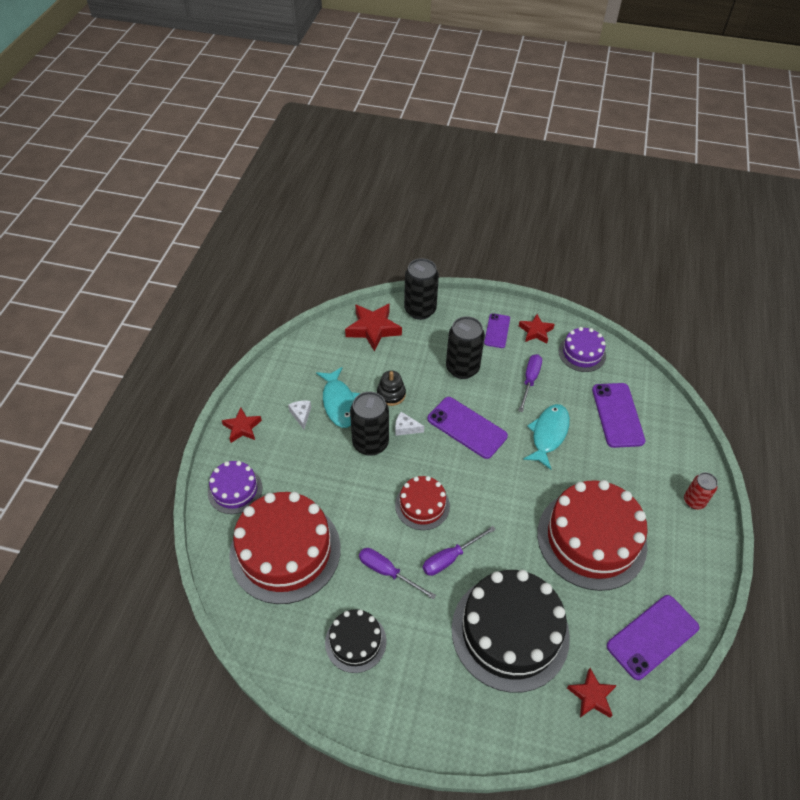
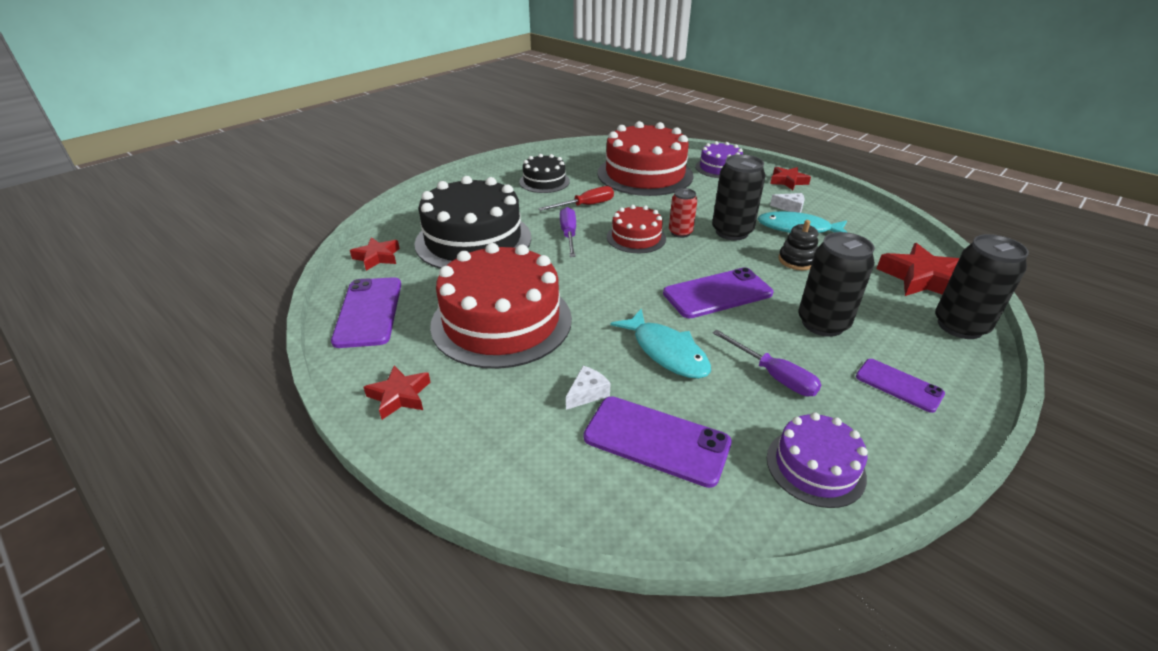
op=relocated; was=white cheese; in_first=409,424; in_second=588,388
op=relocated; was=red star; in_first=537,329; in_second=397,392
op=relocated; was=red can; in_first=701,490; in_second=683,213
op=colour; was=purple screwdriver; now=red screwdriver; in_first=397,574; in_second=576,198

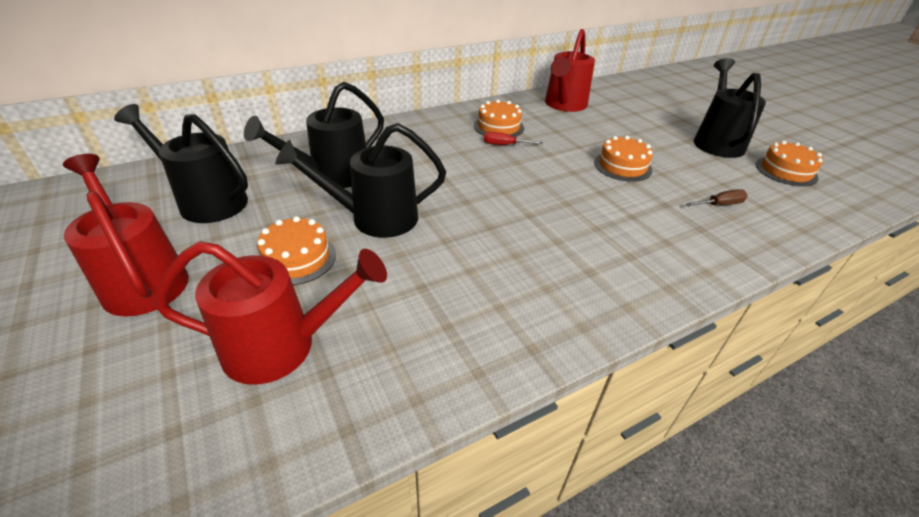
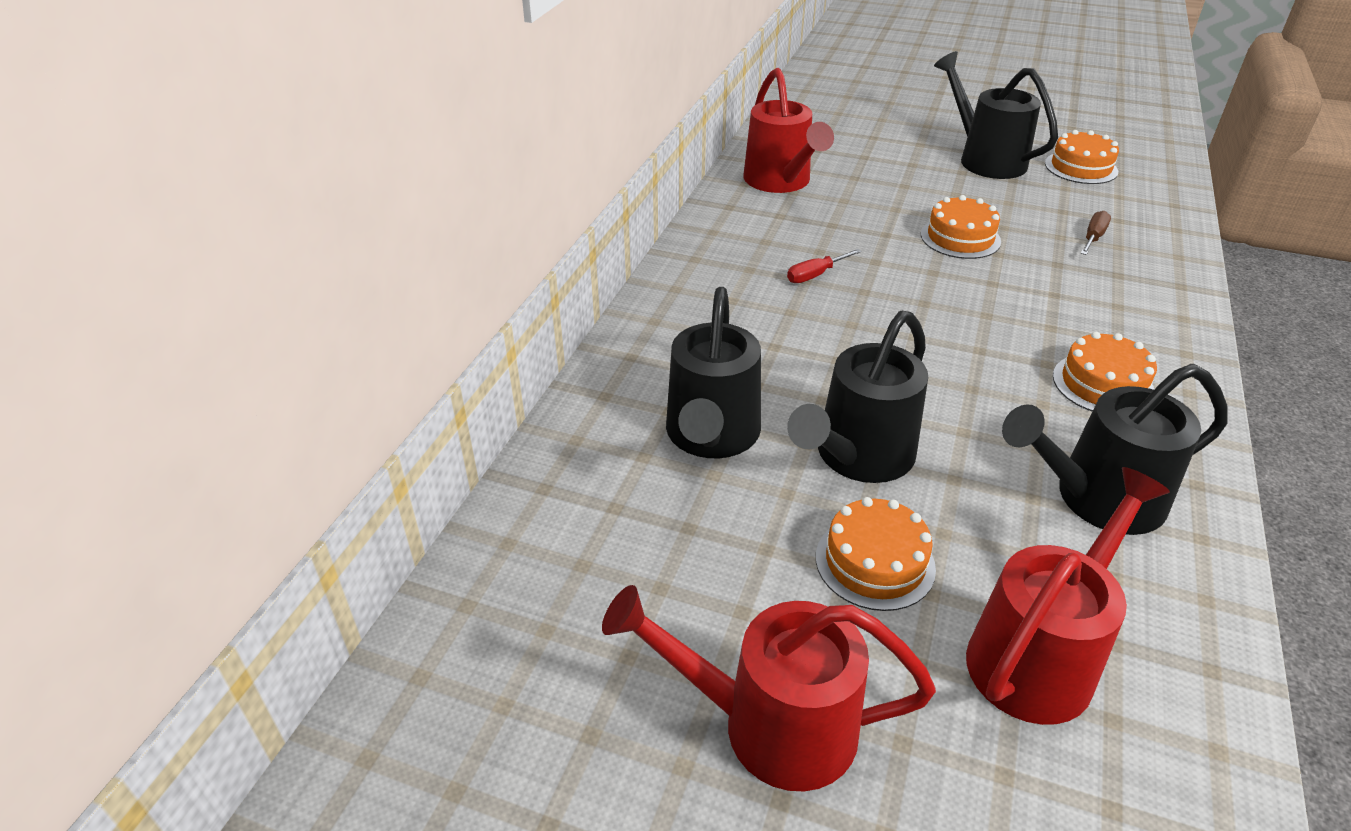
op=relocated; was=black watering can; in_first=181,163; in_second=1114,449
op=relocated; was=orange cake; in_first=499,118; in_second=1105,371

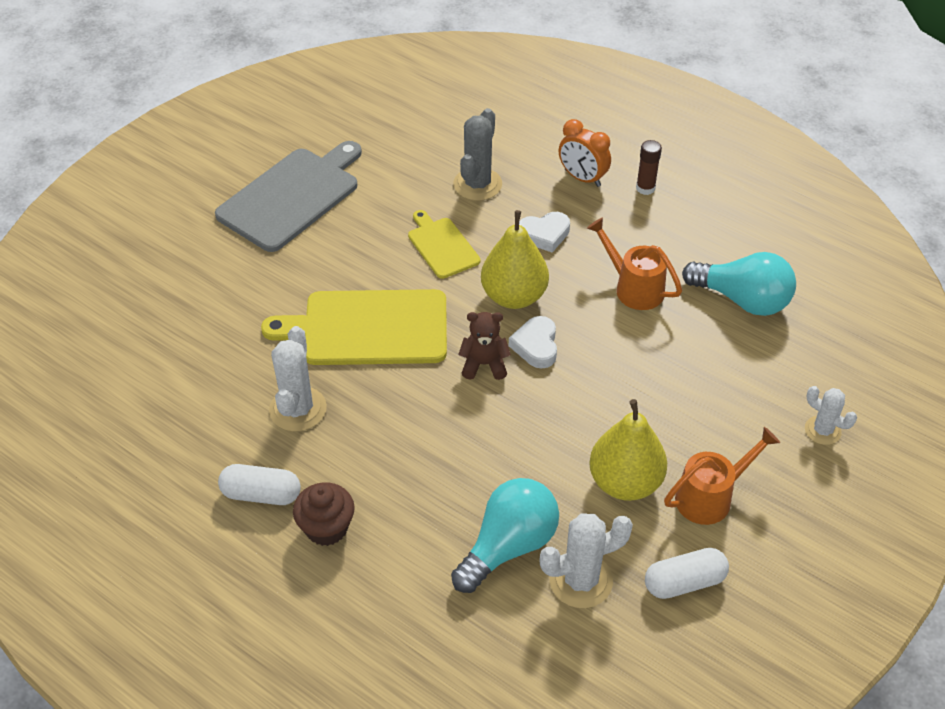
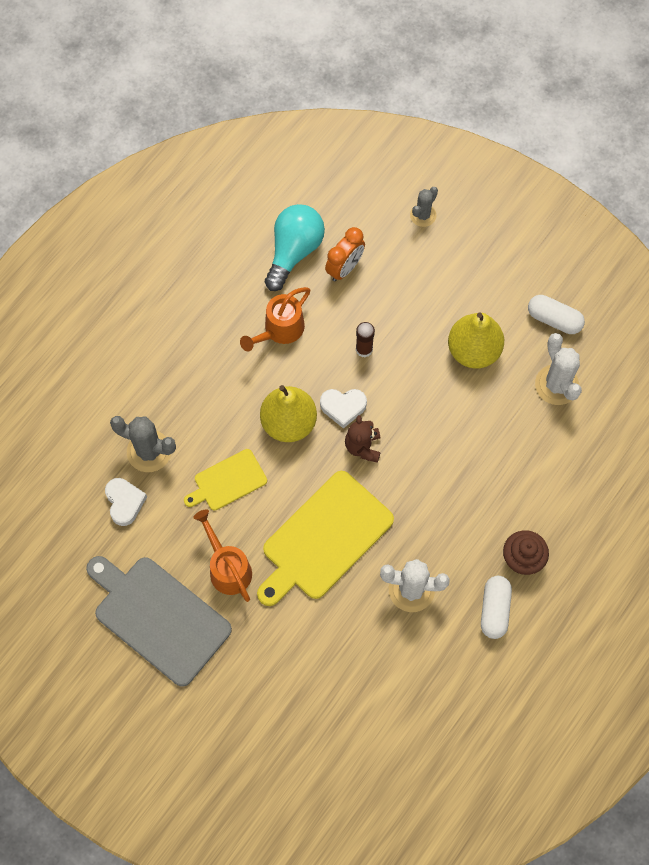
op=missing; was=turquoise light bulb; in_first=505,535
op=relocated; was=white heart; in_first=544,232; in_second=126,502
op=relocated; was=orange clock; in_first=585,153; in_second=345,254
op=relocated; was=brown glue stick; in_first=649,167; in_second=365,340
op=relocated; was=orange watering can; in_first=722,476; in_second=222,555
op=colour; was=white cactus; now=grey cactus; in_first=831,415; in_second=424,207
op=spun; was=yellow cutting board; in_first=354,327; in_second=325,538; clockwise=45
op=spun; was=white capsule; in_first=687,573; in_second=556,314; clockwise=-45

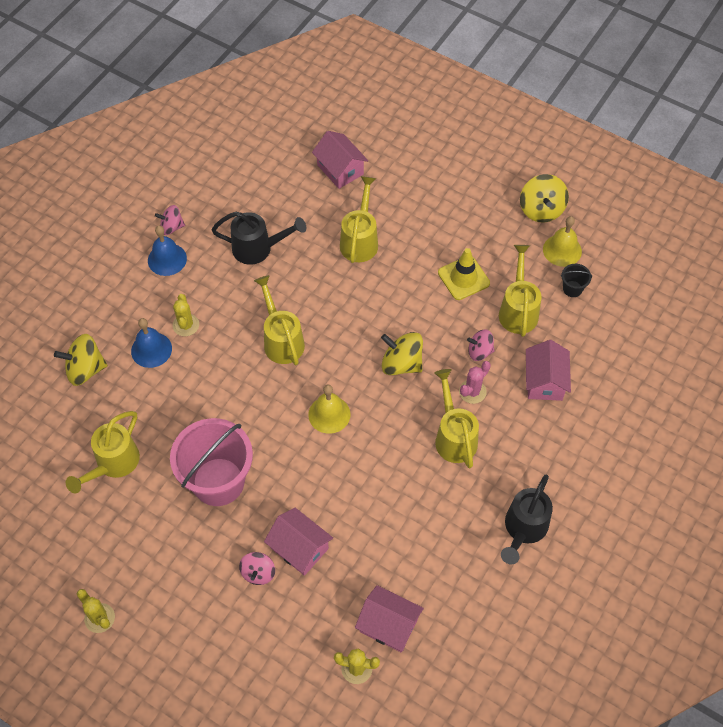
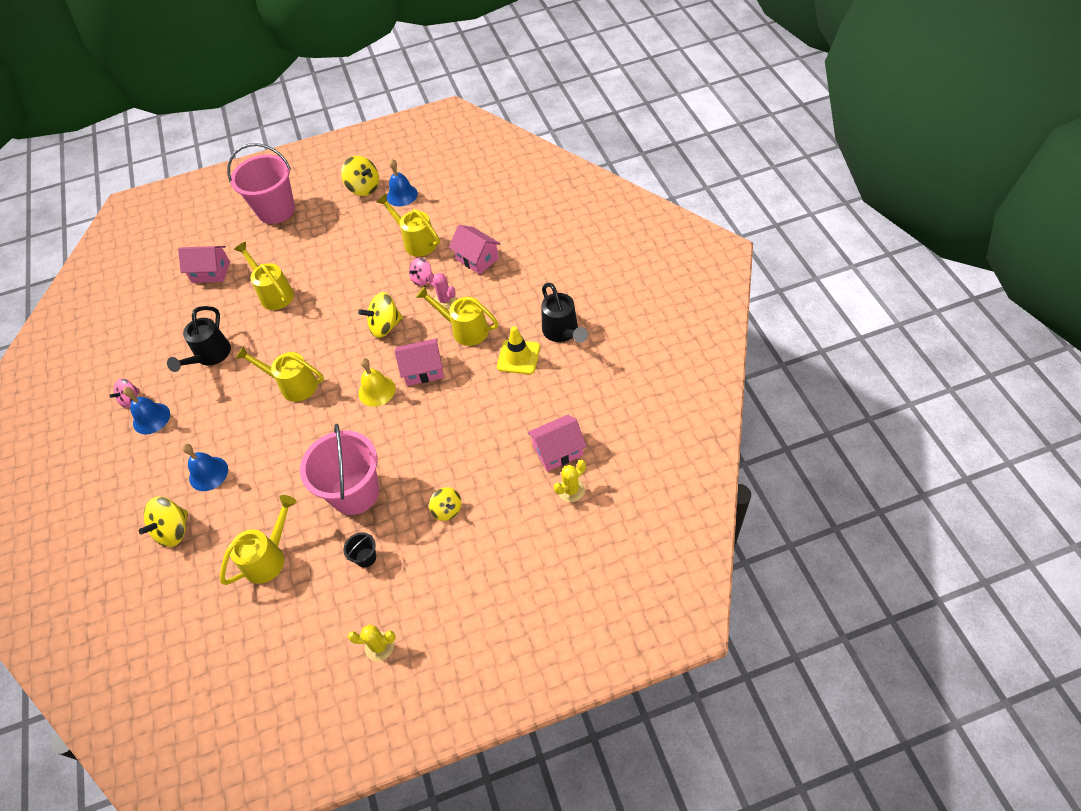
op=missing; was=yellow cactus; in_first=186,315
op=appeared; now=pink bucket; in_second=261,183
op=relocated; was=pink house; in_first=298,542; in_second=419,362
op=relocated; was=yellow traffic cone; in_first=464,274; in_second=518,350
op=relocated; was=black bucket; in_first=576,280; in_second=360,550
op=colour; was=pink spinning top; now=yellow spinning top; in_first=257,568; in_second=445,504
op=colour; was=yellow bell; now=blue bell; in_first=562,241; in_second=402,182
op=spun; was=yellow watering can; in_first=103,452; in_second=258,540; clockwise=-120
op=spun; was=black watering can; in_first=259,238; in_second=199,339; clockwise=150
op=spun; was=pink cactus; in_first=475,382; in_second=441,290; clockwise=-45

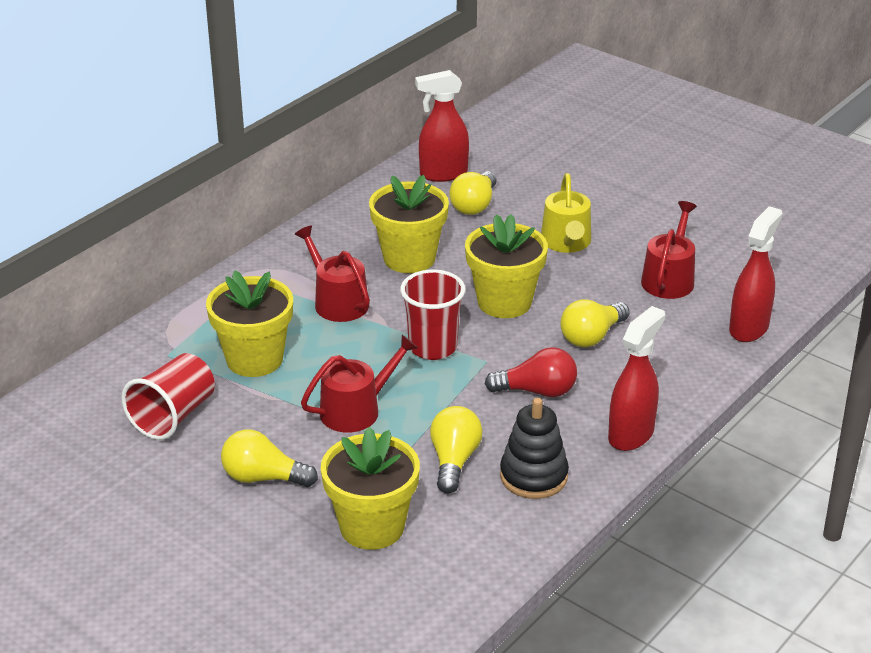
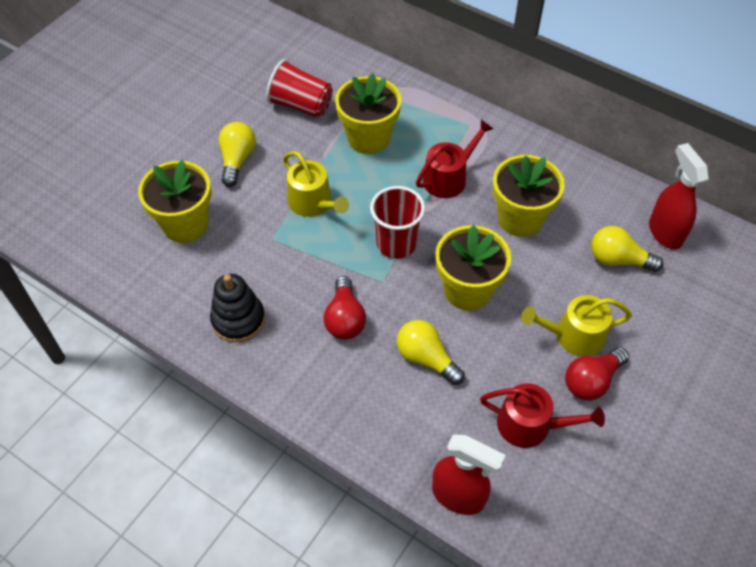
op=missing; was=yellow light bulb; in_first=456,449
op=missing; was=red spray bottle; in_first=636,378
op=appeared; now=red light bulb; in_second=597,374
op=colour; was=red watering can; now=yellow watering can; in_first=359,384; in_second=316,184

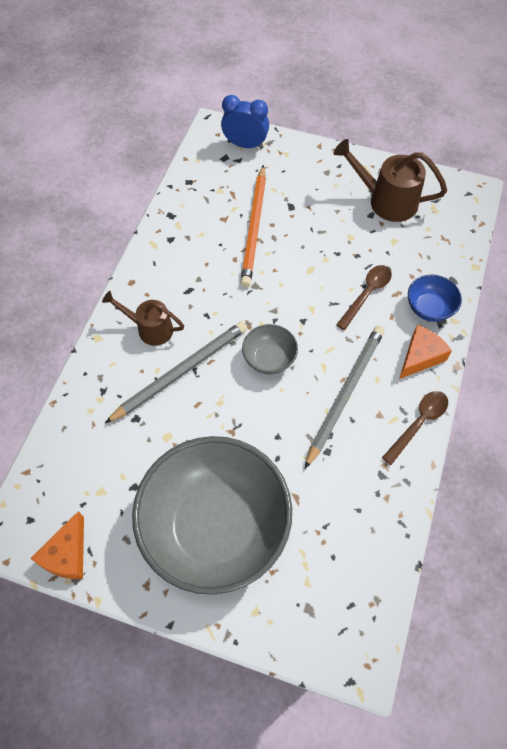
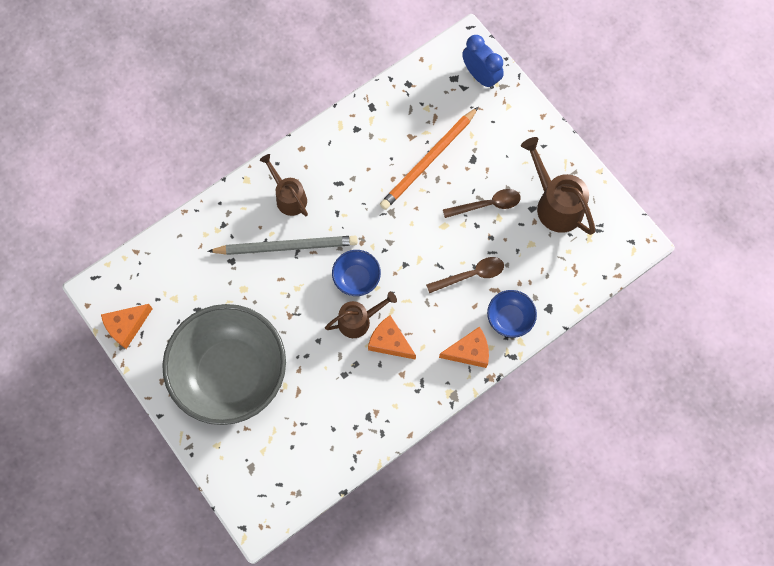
op=appeared; now=brown watering can; in_second=361,315
op=relocated; was=brown spoon; in_first=415,428; in_second=482,203
op=exchanged; was=grey pencil; now=orange cheese; in_first=345,397; in_second=392,337
op=colour; was=grey bowl; now=blue bowl; in_first=270,349; in_second=356,273

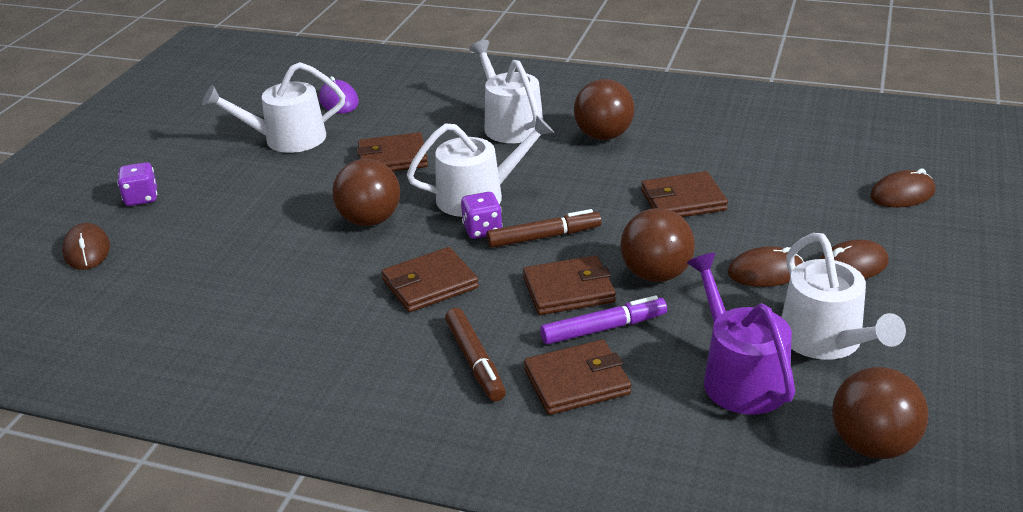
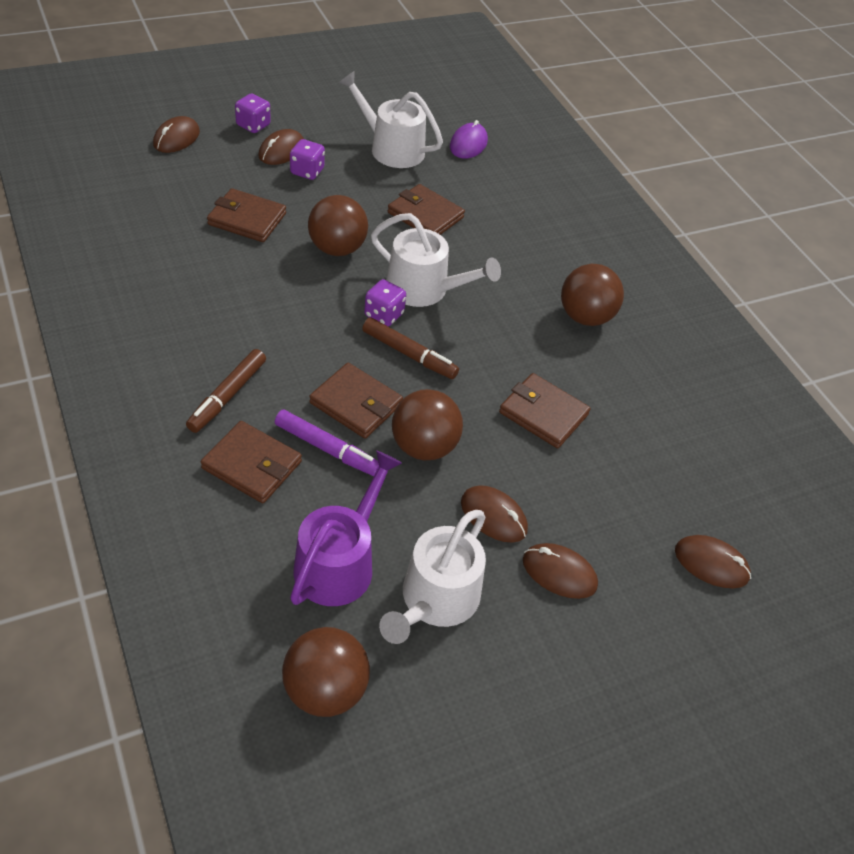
op=missing; was=white watering can; in_first=506,91
op=appeared; now=brown mouse; in_second=281,147
op=appeared; now=purple dice; in_second=307,159
op=relocated; was=brown wallet; in_first=430,279; in_second=246,215

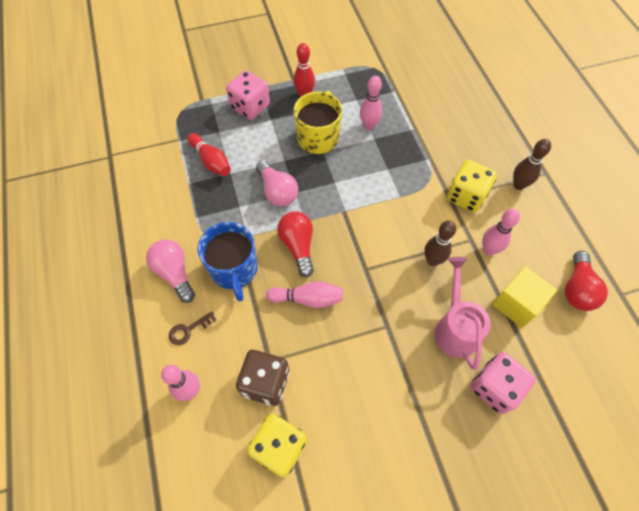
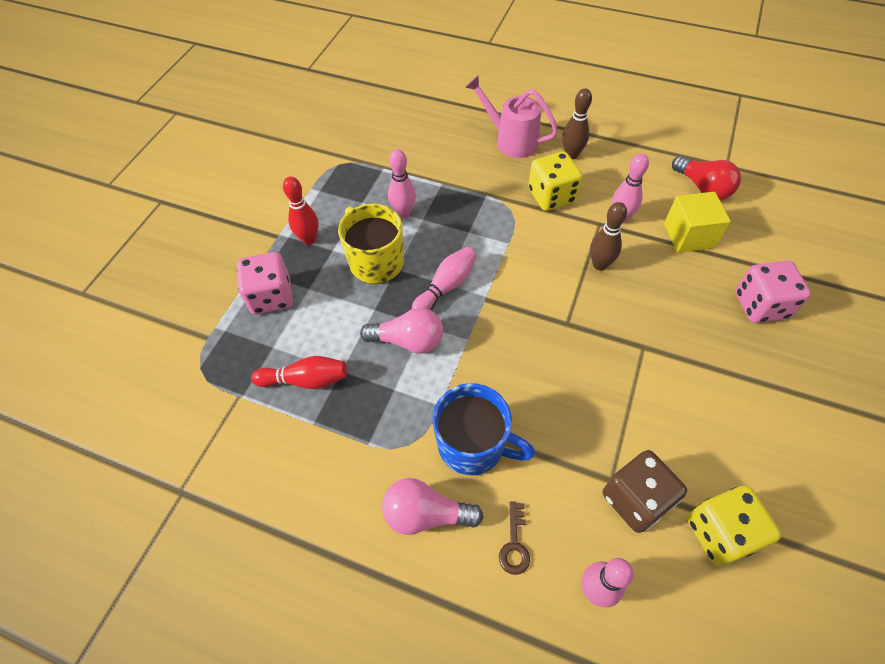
op=missing; was=red light bulb; in_first=295,244
op=relocated; was=pink bowling pin; in_first=304,294; in_second=444,278
op=relocated; was=pink watering can; in_first=462,313; in_second=511,116

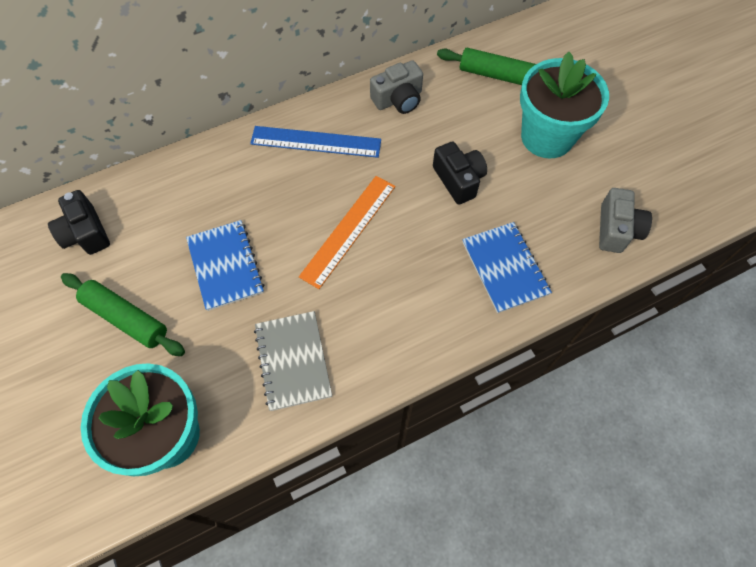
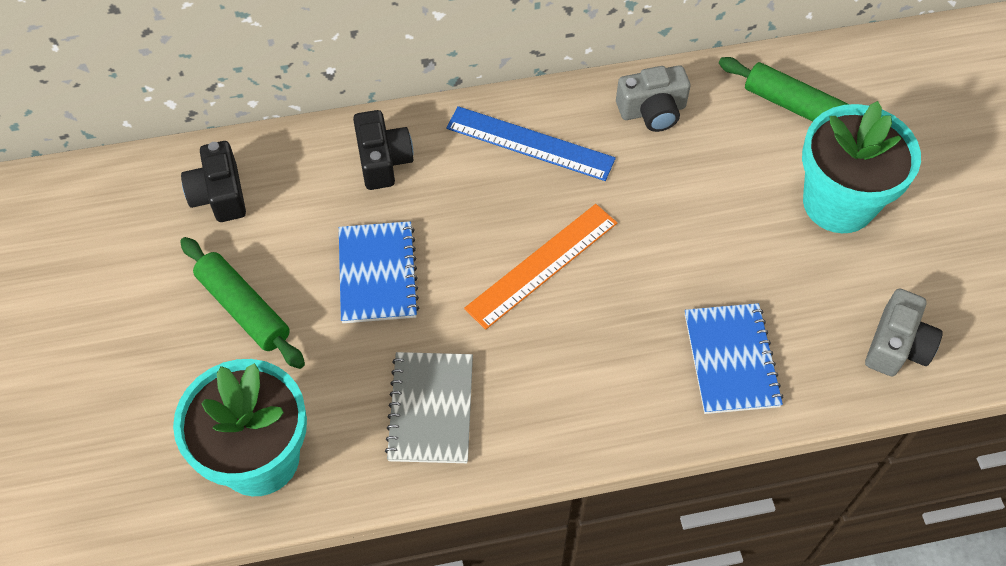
op=relocated; was=black camera; in_first=460,172; in_second=383,150

